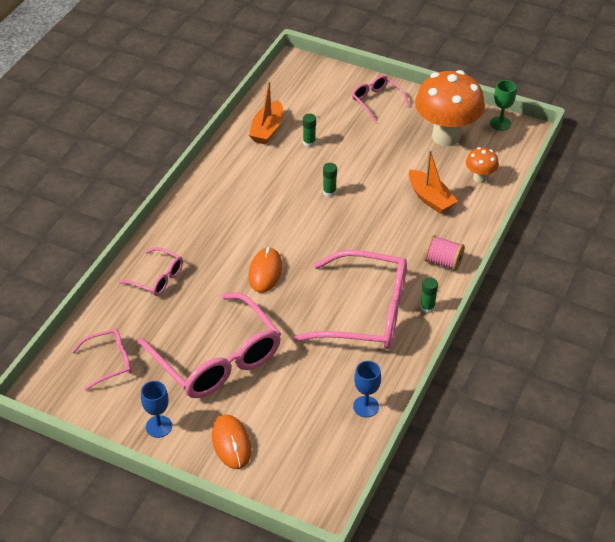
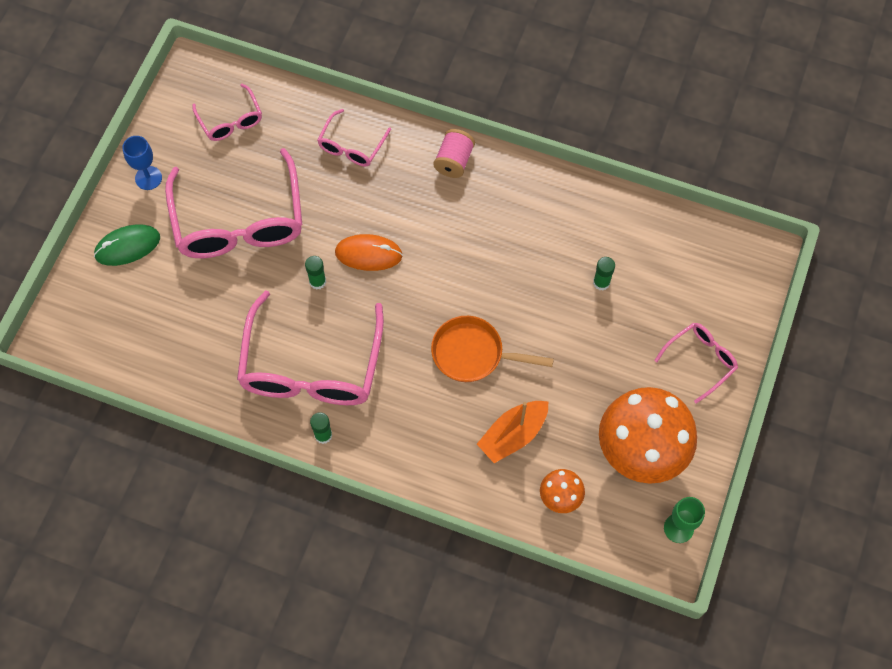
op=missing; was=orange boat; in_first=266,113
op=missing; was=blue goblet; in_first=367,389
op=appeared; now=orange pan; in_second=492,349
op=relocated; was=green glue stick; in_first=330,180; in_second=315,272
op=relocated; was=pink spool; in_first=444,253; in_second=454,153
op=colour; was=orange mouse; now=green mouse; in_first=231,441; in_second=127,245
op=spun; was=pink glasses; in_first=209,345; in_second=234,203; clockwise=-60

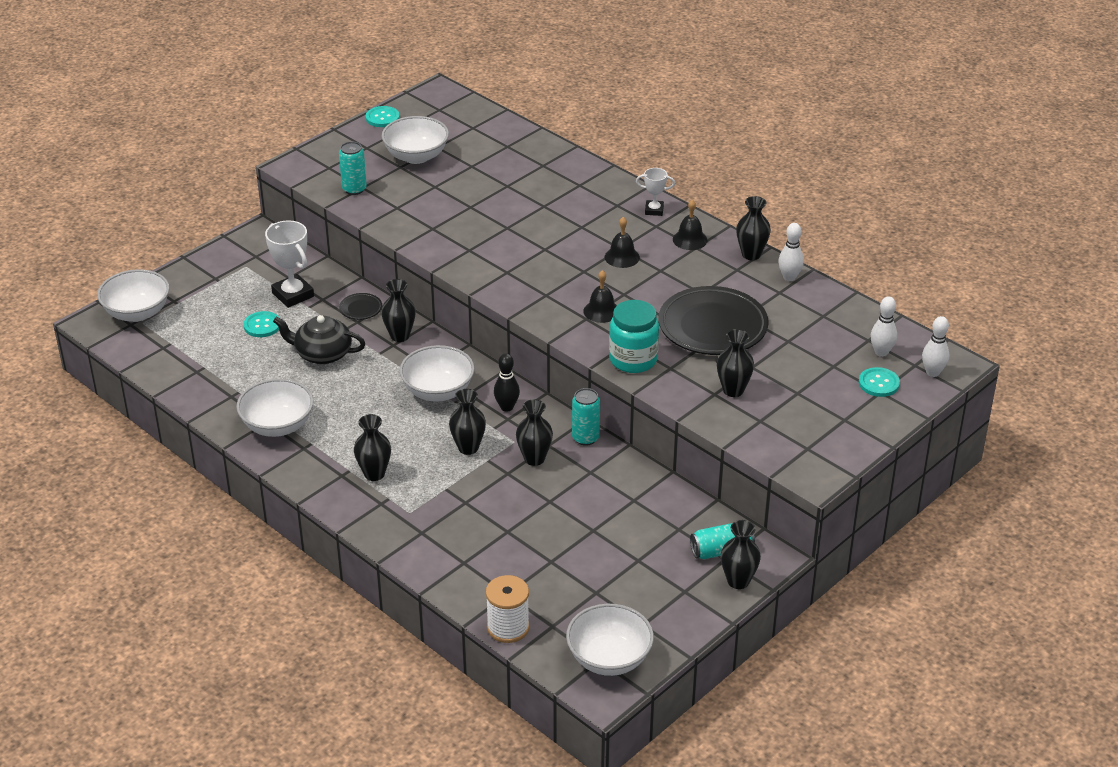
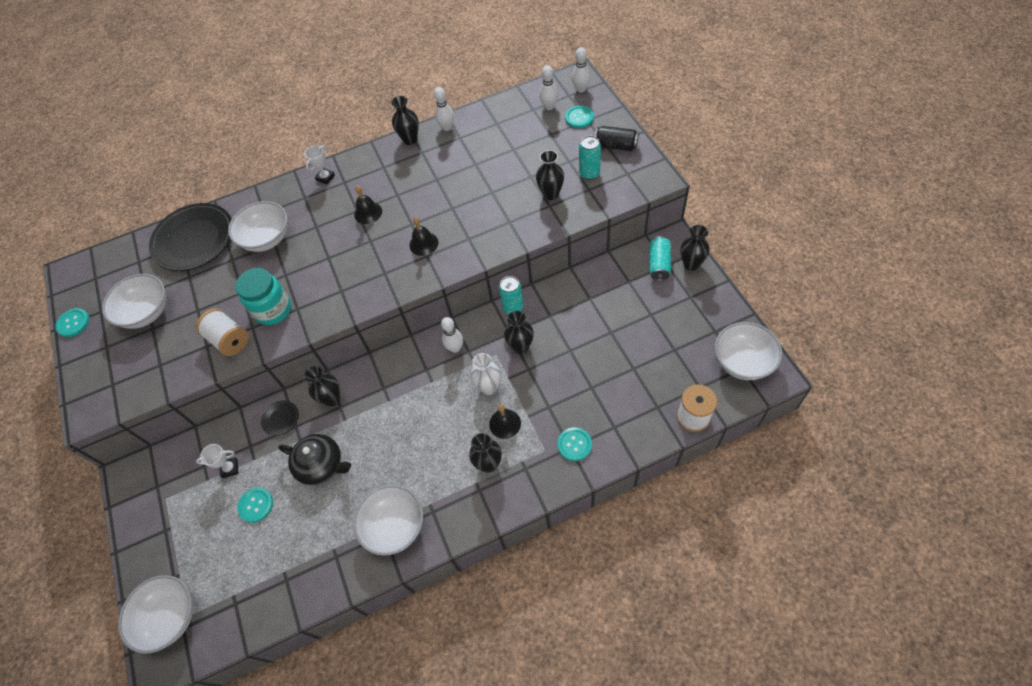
op=appeared; now=white spool; in_second=222,332
op=appeared; now=turquoise button; in_second=574,444
op=appeared; now=black can; in_second=617,138
op=relocated; was=turquoise can; in_first=353,168; in_second=590,158
op=relocated; was=white bowl; in_first=437,373; in_second=257,226
op=relocated; was=turquoise jar; in_first=634,336; in_second=263,296
op=relocated; was=black plate; in_first=713,320; in_second=190,237
op=relocated; was=black bell; in_first=690,225; in_second=505,421
op=colour; was=black vase; now=white vase; in_first=467,422; in_second=486,374
op=colour; was=black bowling pin; now=white bowling pin; in_first=507,382; in_second=452,335
op=spun; was=black teapot; in_first=319,339; in_second=314,459; clockwise=-105
op=size; was=white trophy; in_first=289,264; in_second=217,461; ratio=0.57

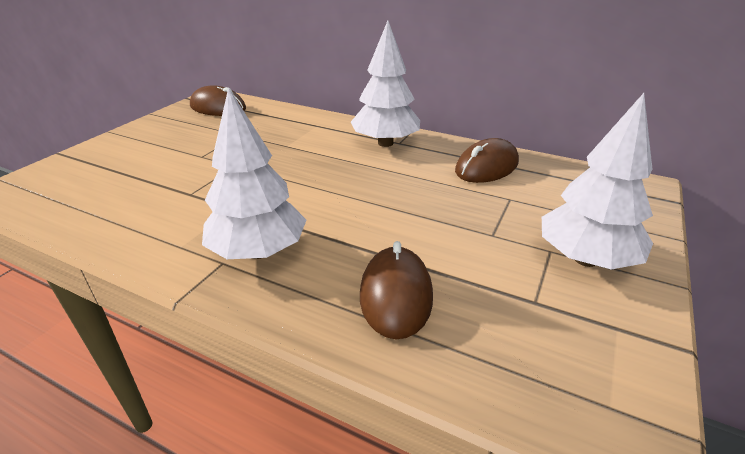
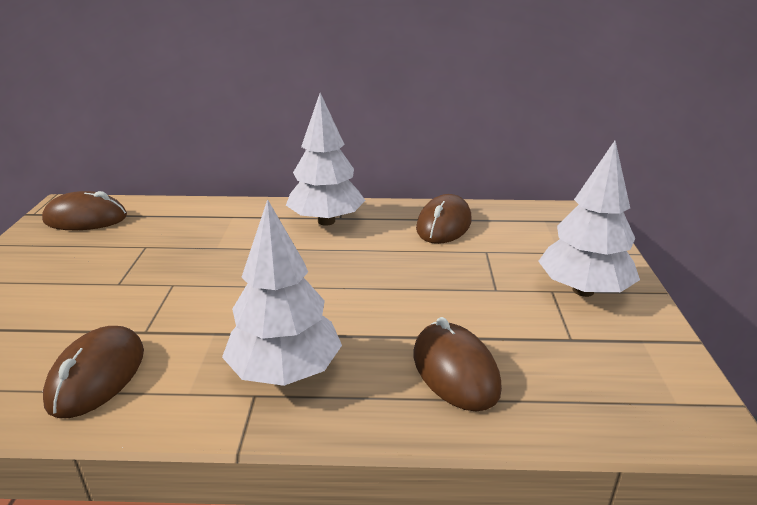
op=appeared; now=brown mouse; in_second=93,372

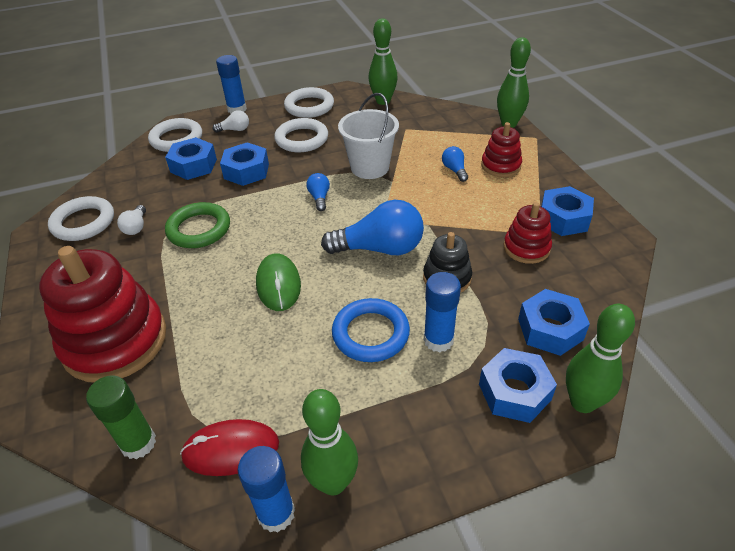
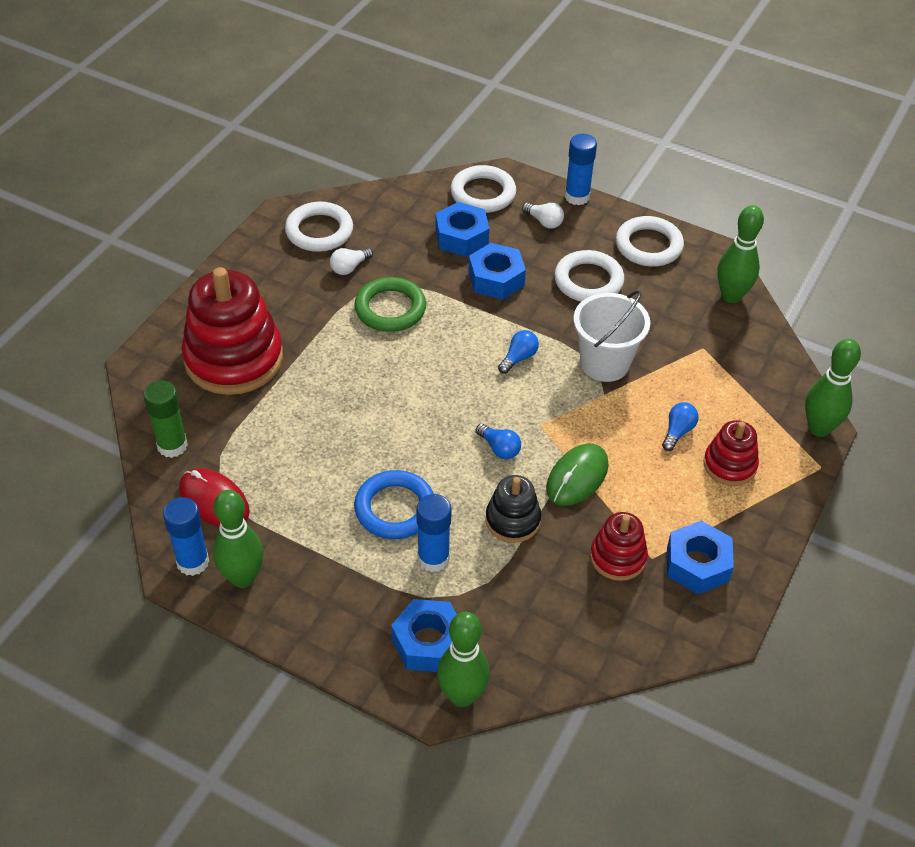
op=missing; was=blue nut; in_first=554,322
op=relocated; was=green mouse; in_first=278,282; in_second=577,474
op=size; was=blue light bulb; in_first=372,227; in_second=498,441; ratio=0.47

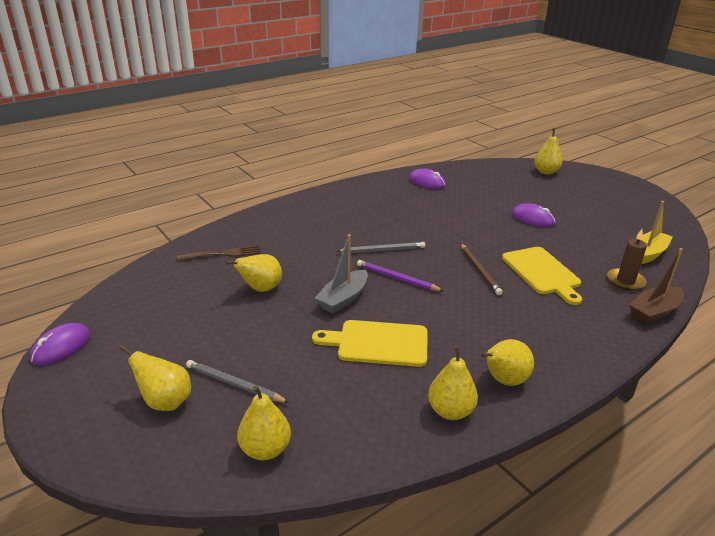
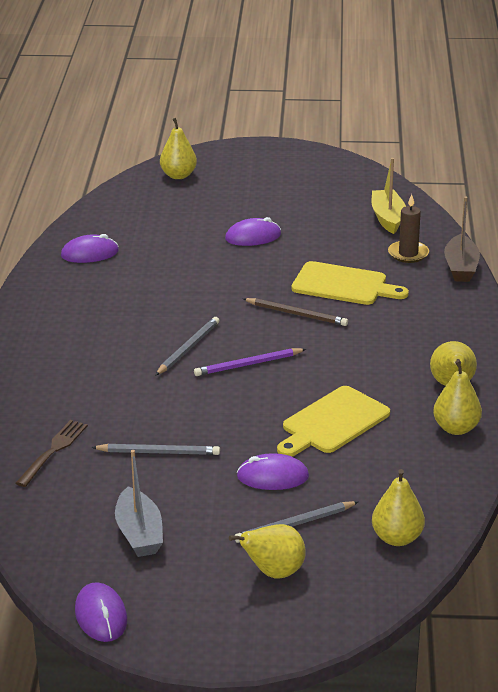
op=appeared; now=purple mouse; in_second=272,471
op=relocated; was=grey boat; in_first=341,274; in_second=139,503
op=exchanged; was=yellow pear; now=grey pencil; in_first=254,273; in_second=155,449

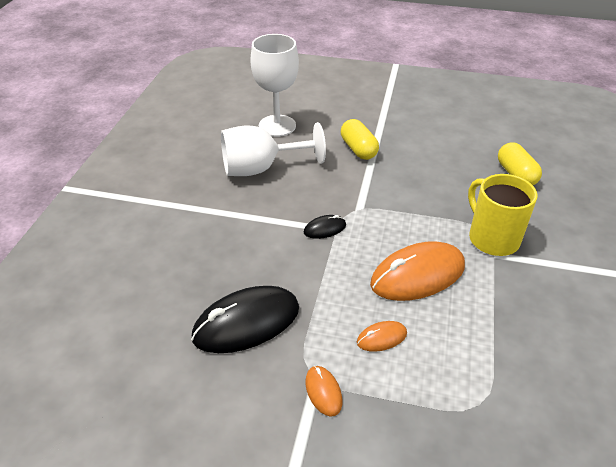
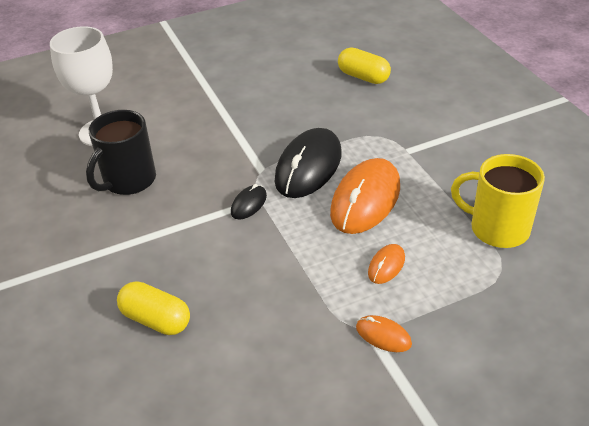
op=relocated; was=black mouse; in_first=245,319; in_second=308,163
op=relocated; was=yellow capsule; in_first=360,139; in_second=153,308
op=relocated; was=yellow mug; in_first=503,215; in_second=498,201
op=exchanged; was=white goblet; now=black mug; in_first=273,149; in_second=121,152

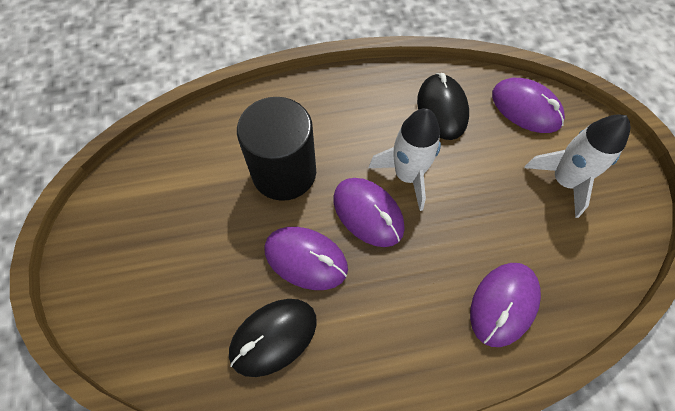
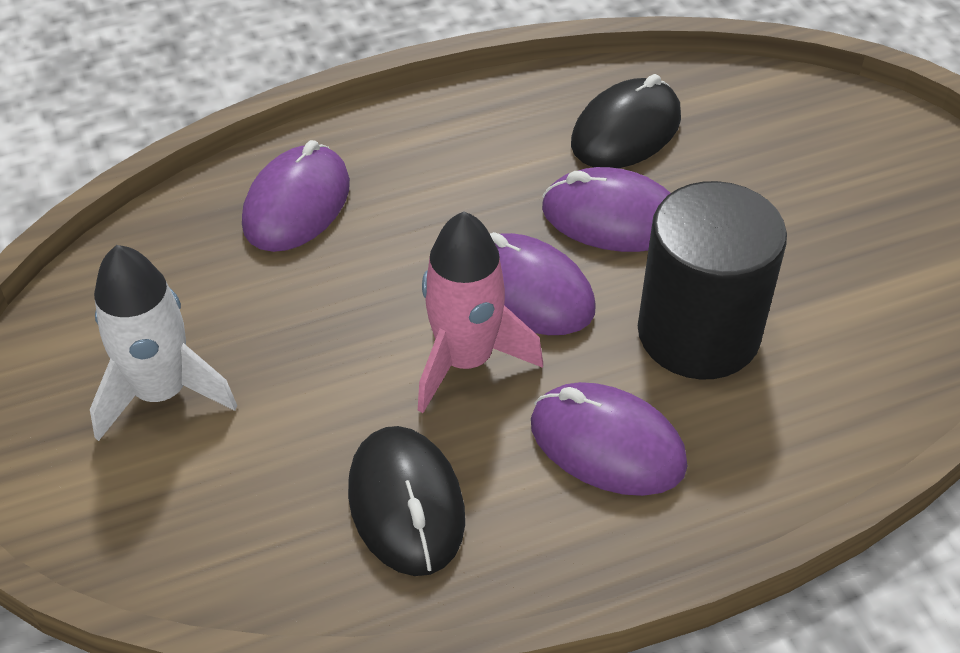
op=relocated; was=purple mouse; in_first=528,105; in_second=609,439
op=colour; was=white rocket; now=pink rocket; in_first=405,159; in_second=480,312

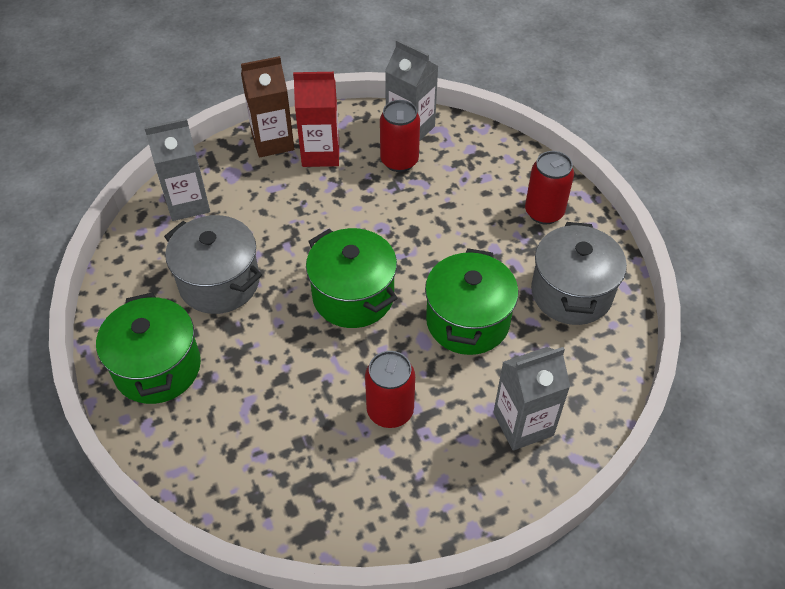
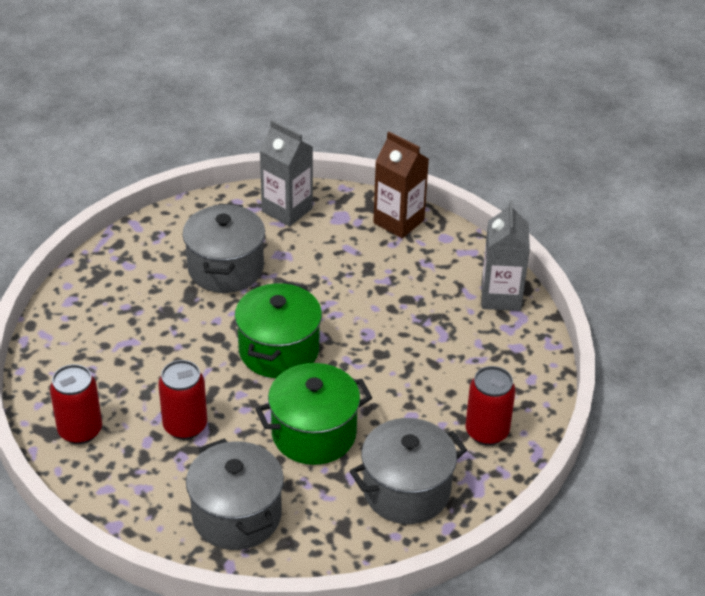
op=missing; was=green pot; in_first=148,348
op=missing; was=red carton; in_first=316,119
op=relocated; was=red can; in_first=400,136; in_second=76,404
op=exchanged; was=grey carton; now=grey pot; in_first=531,398; in_second=235,494

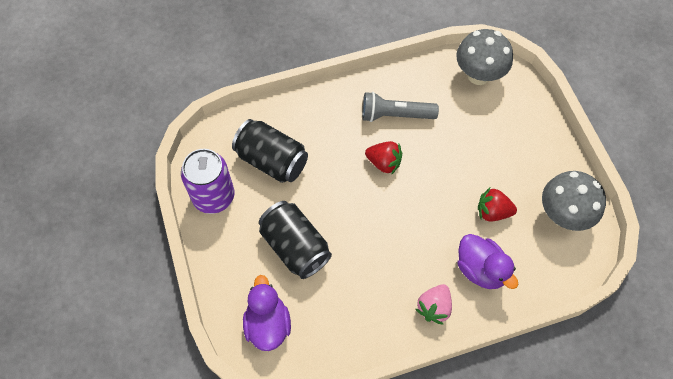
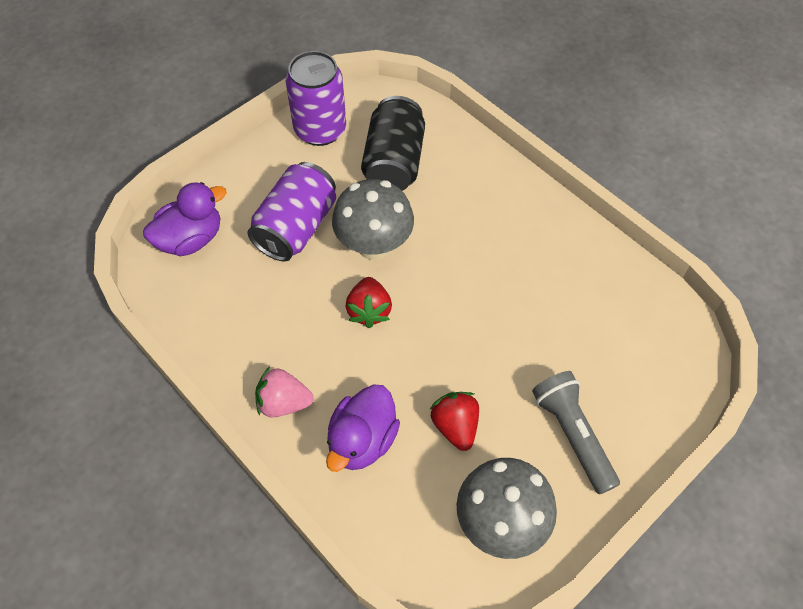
op=relocated; was=grey flashlight; in_first=400,107; in_second=576,433
op=relocated; was=red strawberry; in_first=383,158; in_second=369,302
op=relocated; was=grey mushroom; in_first=484,57; in_second=373,219
op=colour; was=black can; now=purple can; in_first=295,240; in_second=292,211

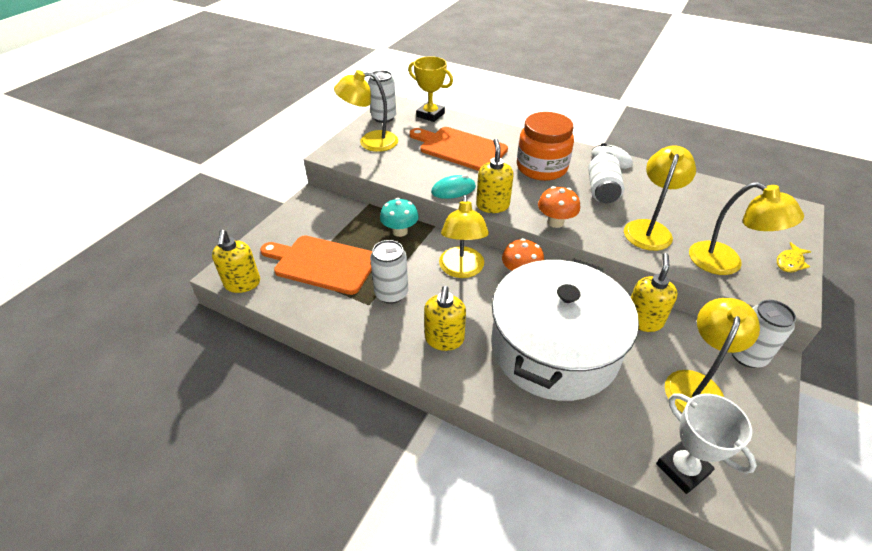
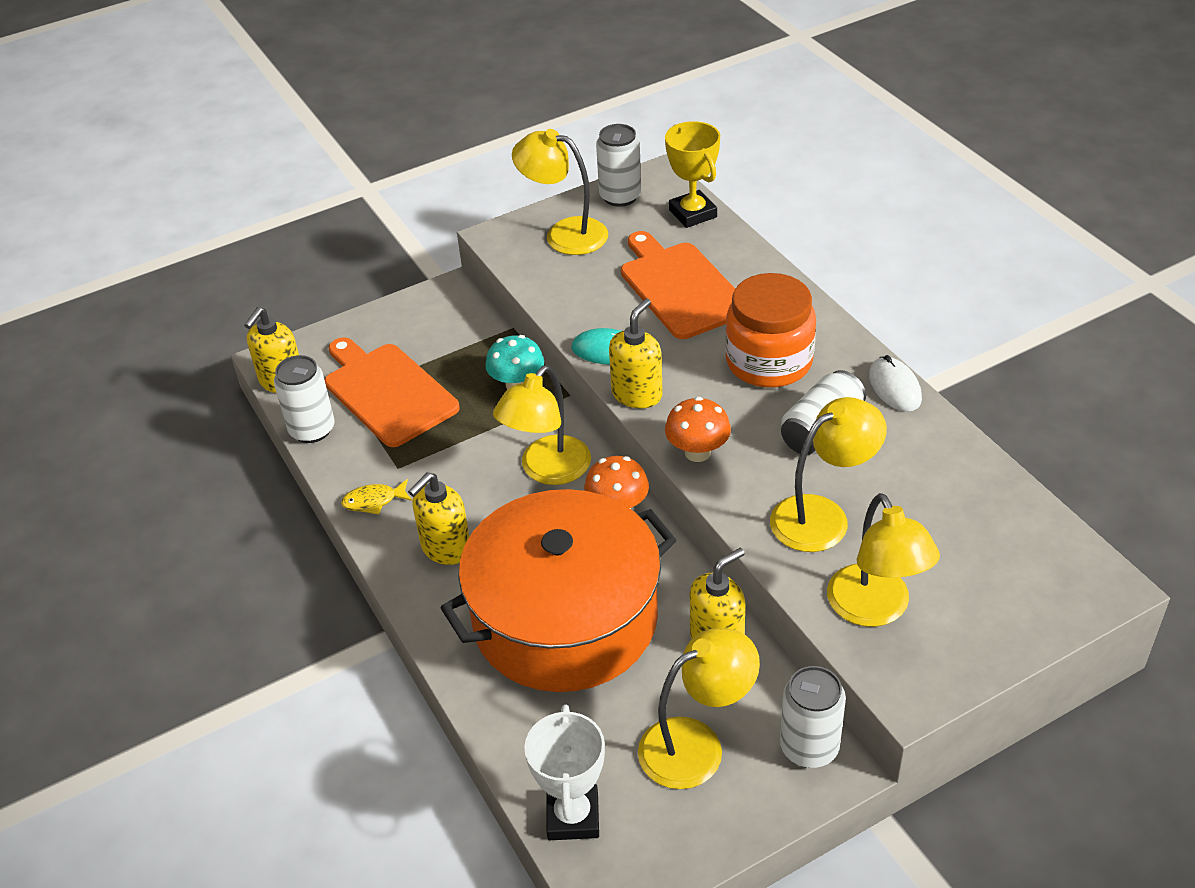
op=relocated; was=white can; in_first=389,272; in_second=304,399
op=relocated; was=yellow fish; in_first=794,257; in_second=376,496
op=colour; was=white pot; now=orange pot; in_first=565,329; in_second=558,590

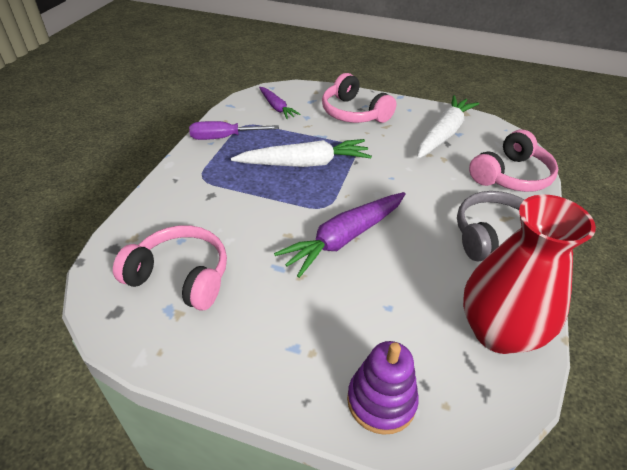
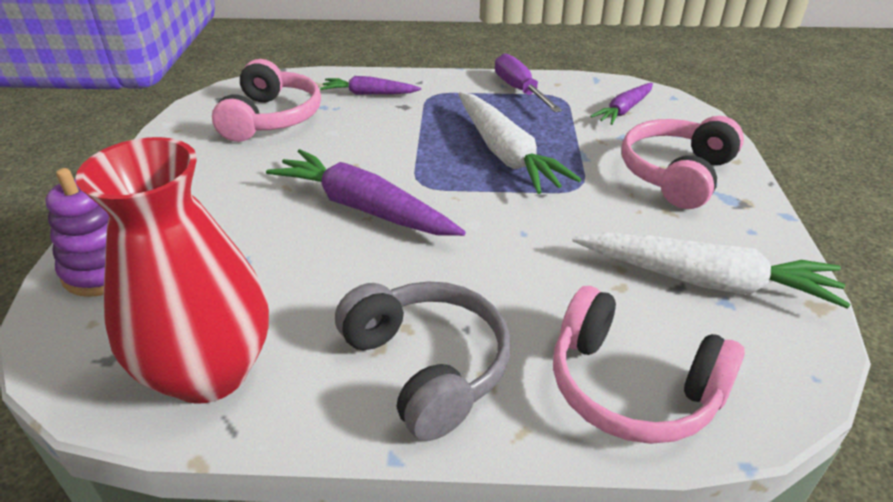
op=appeared; now=purple carrot; in_second=370,85

